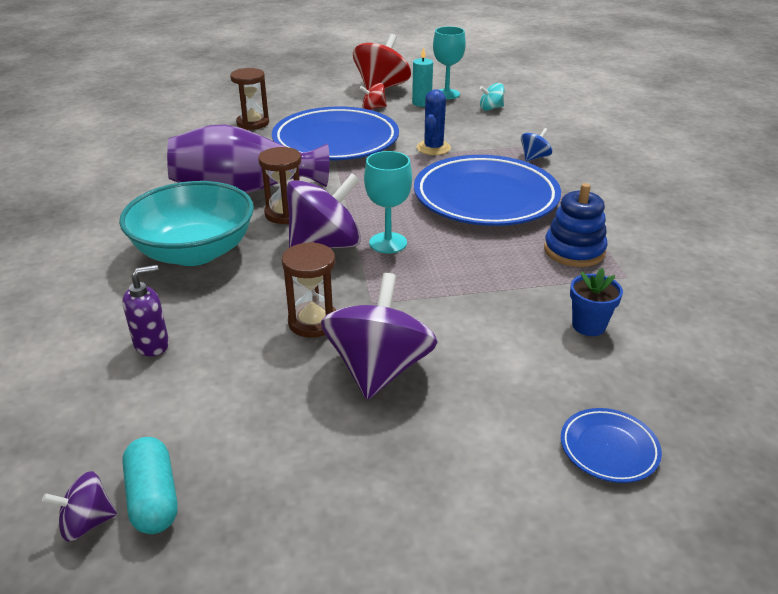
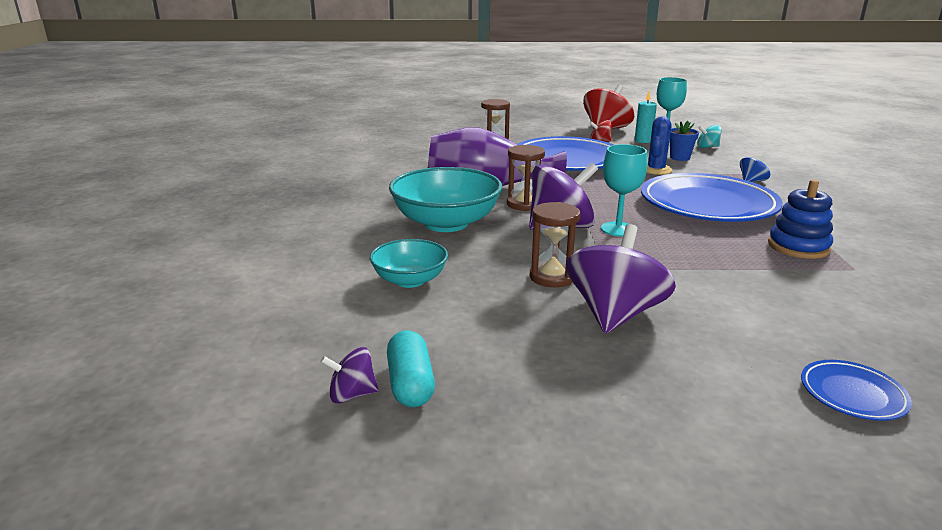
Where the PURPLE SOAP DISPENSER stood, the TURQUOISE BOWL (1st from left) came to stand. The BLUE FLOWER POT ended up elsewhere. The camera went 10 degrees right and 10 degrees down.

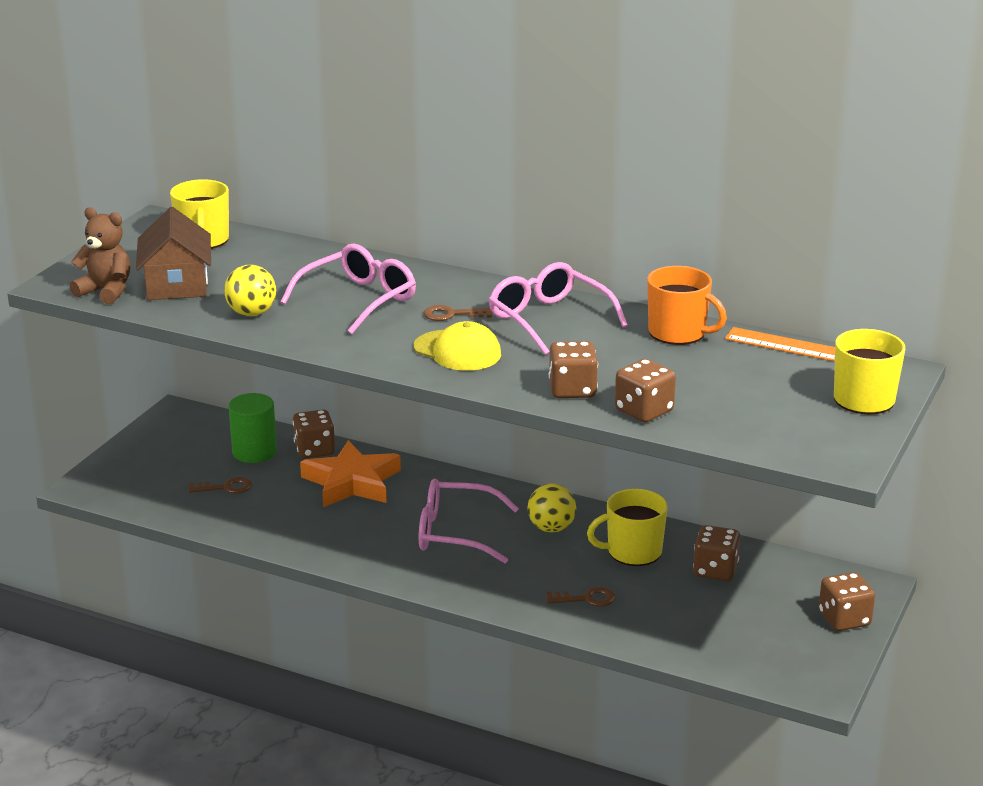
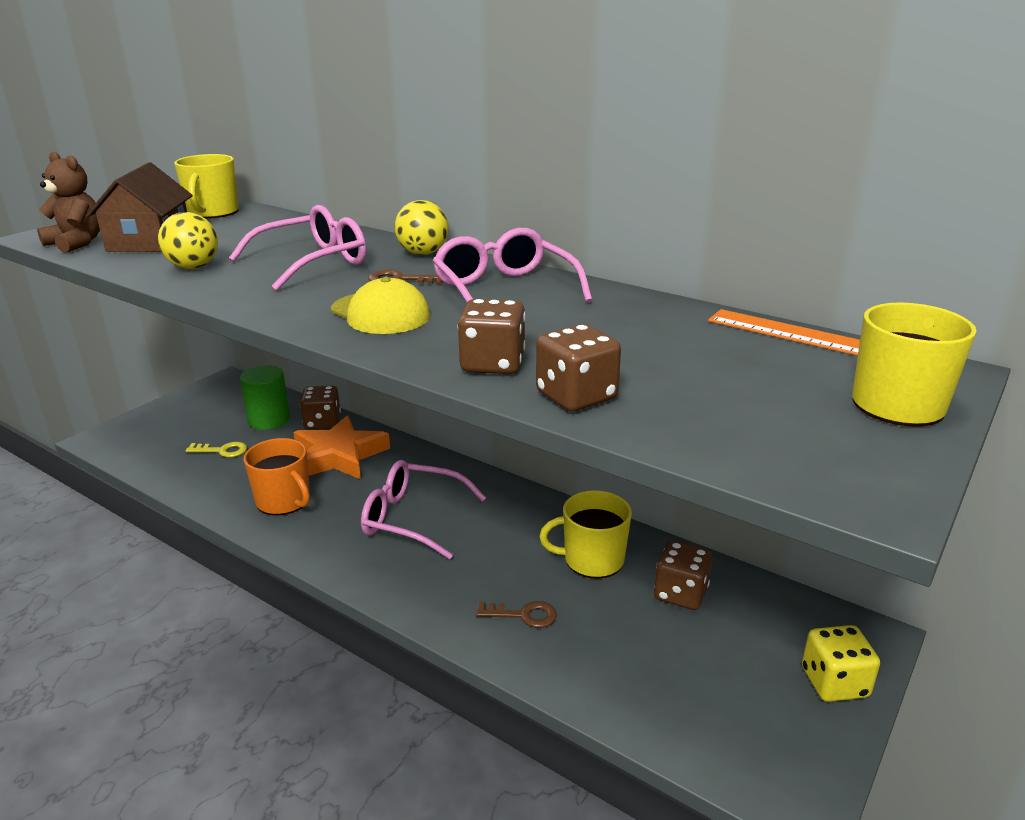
What was the BROWN KEY (1st from left) turned into the YELLOW KEY. The ORANGE MUG ended up elsewhere. The YELLOW BALL (2nd from left) ended up elsewhere. What was the BROWN DICE (5th from left) turned into the YELLOW DICE. The camera went 10 degrees right and 0 degrees up.

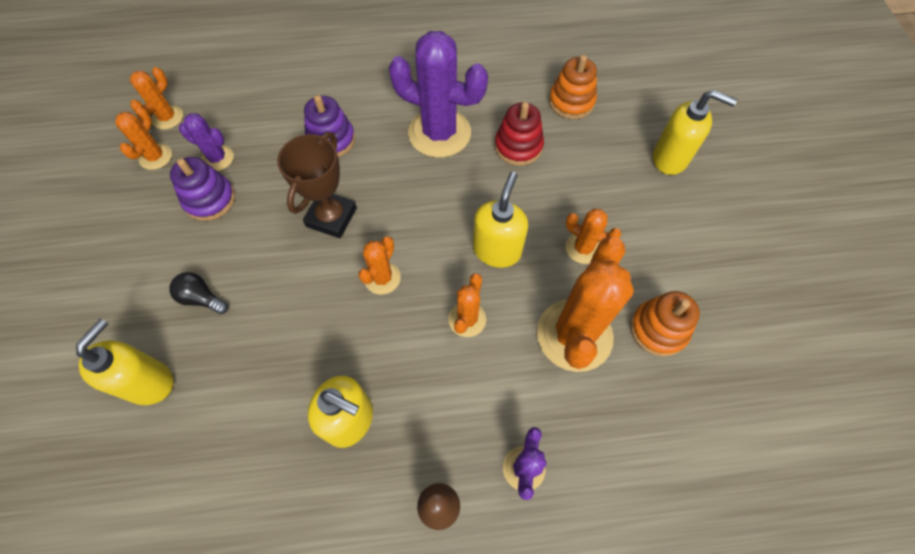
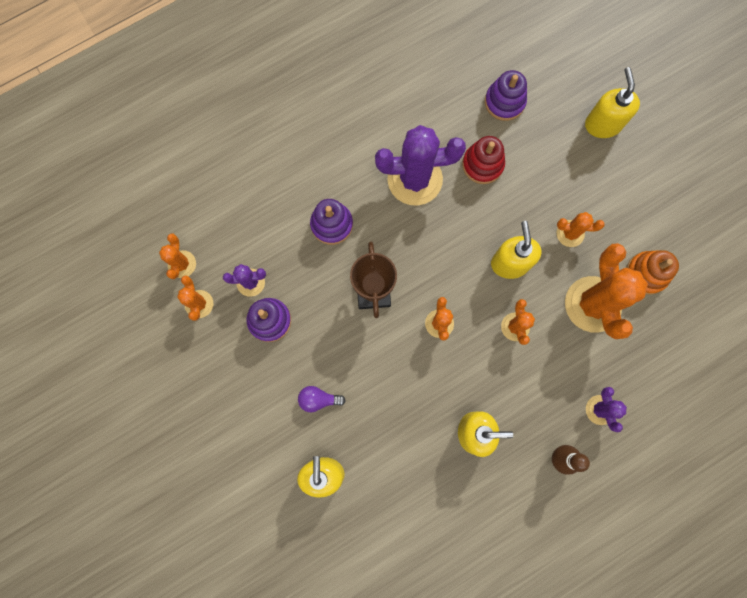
What was the BLACK LIGHT BULB turned into the PURPLE LIGHT BULB. What was the ORANGE STACKING TOY (1st from left) turned into the PURPLE STACKING TOY (3rd from left). The YELLOW SOAP DISPENSER (4th from left) ended up facing another way, 90 degrees counterclockwise from before. The camera went 25 degrees left and 15 degrees up.

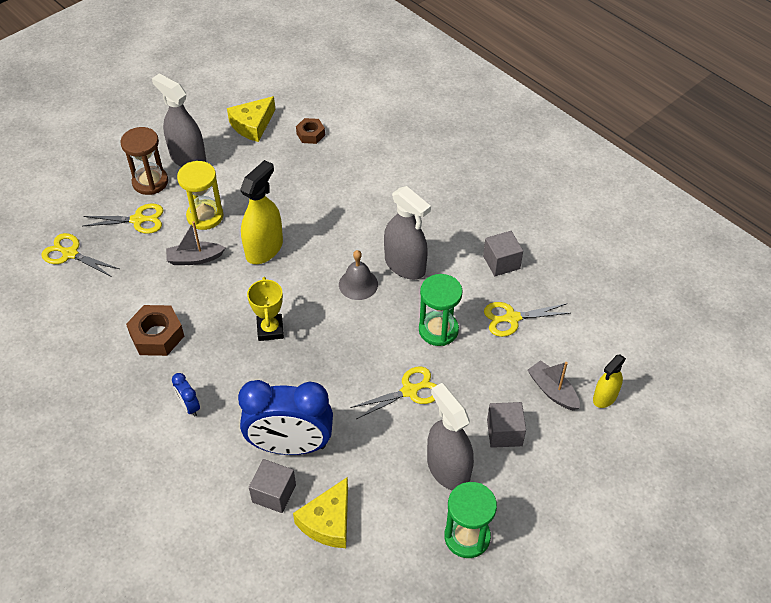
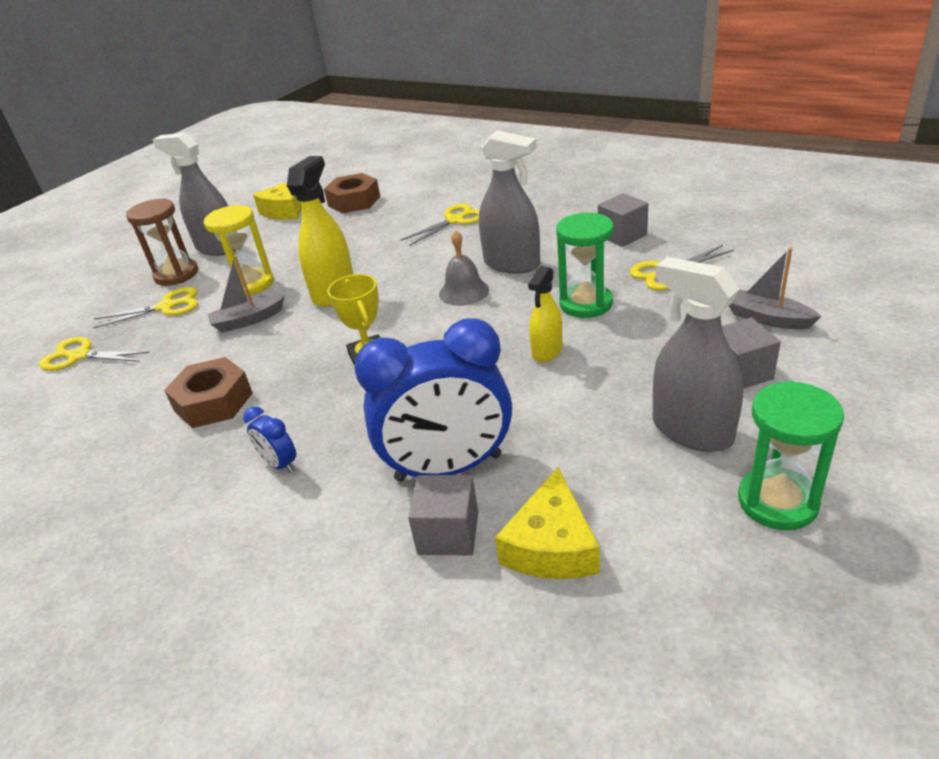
The size of the BROWN NUT (2nd from left) changed by a factor of 1.62. The YELLOW SCISSORS (3rd from left) ended up elsewhere. The YELLOW SPRAY BOTTLE (2nd from left) ended up elsewhere. The camera went 10 degrees left and 15 degrees down.

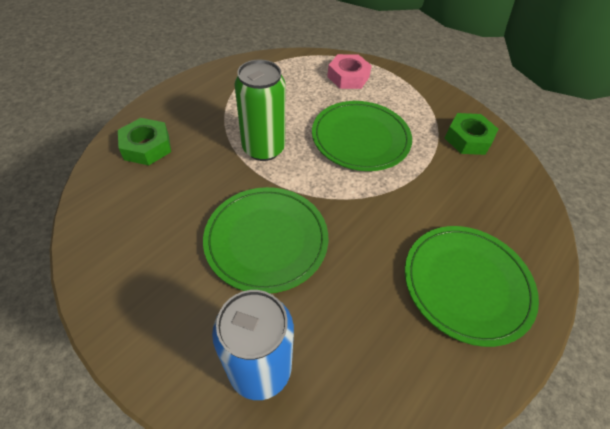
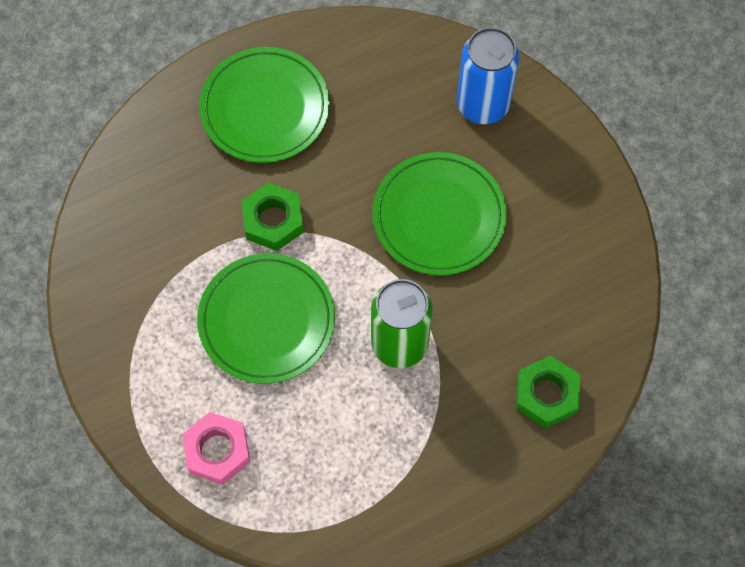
The GREEN NUT (2nd from left in the first image) ended up elsewhere. The camera went 155 degrees left and 15 degrees up.

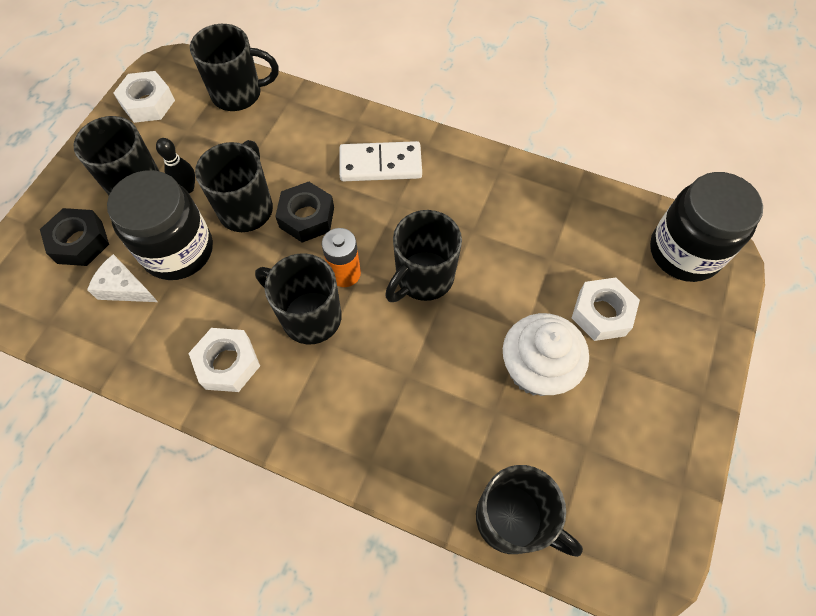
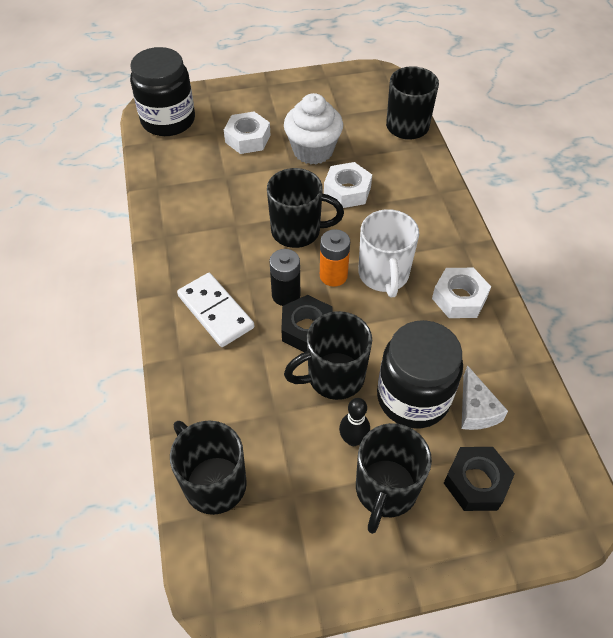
The second view gained the BLACK BATTERY. The WHITE NUT (1st from left in the first image) ended up elsewhere. What was the BLACK MUG (4th from left) turned into the WHITE MUG. The camera went 125 degrees left and 10 degrees down.

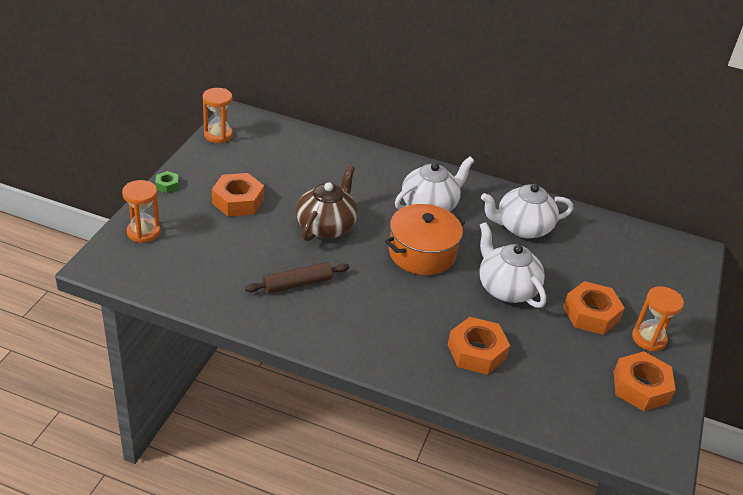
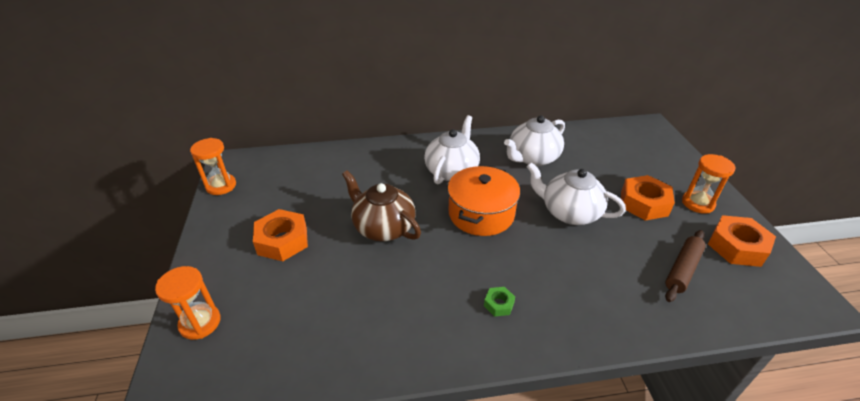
The BROWN TEAPOT ended up facing another way, 45 degrees counterclockwise from before. The GREEN NUT ended up elsewhere. The BROWN ROLLING PIN ended up elsewhere. The second view lost the ORANGE NUT (2nd from left). The camera went 25 degrees left and 0 degrees up.

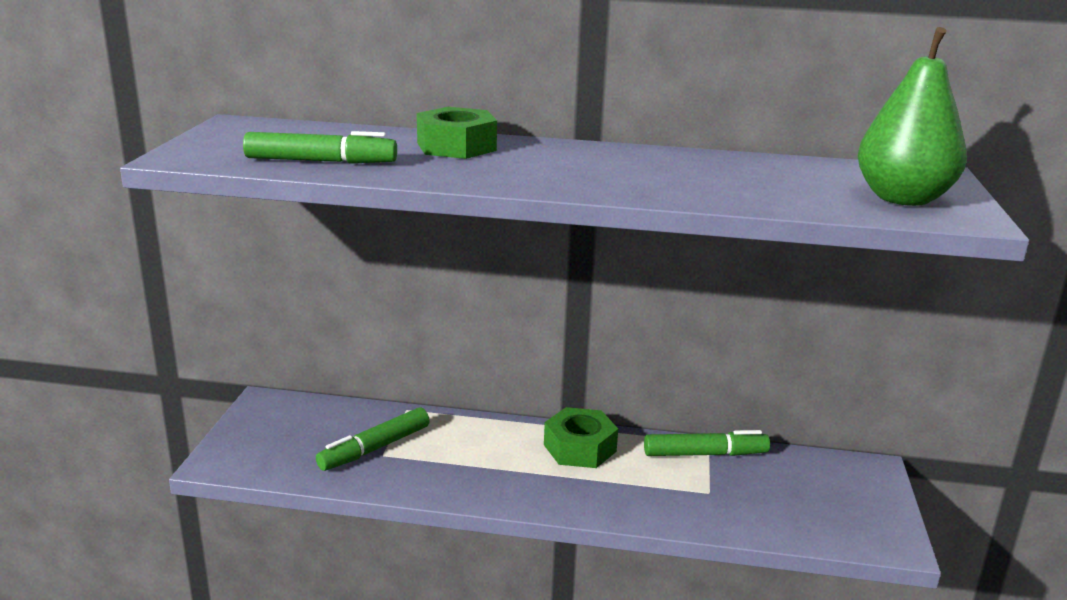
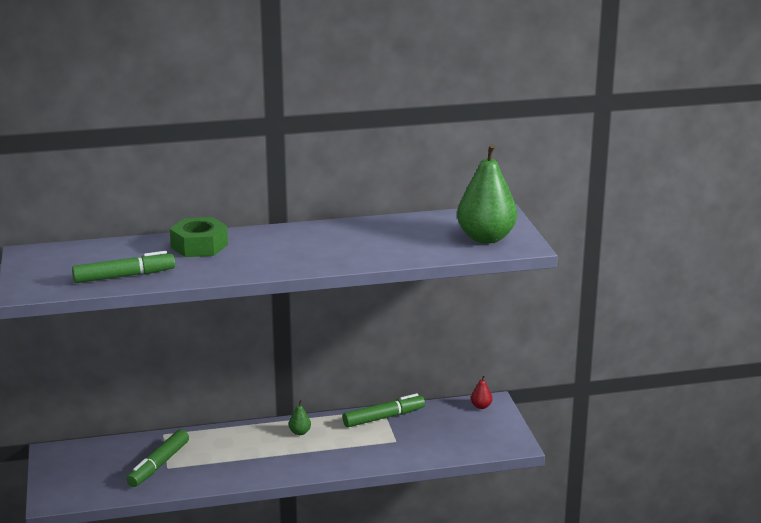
Where the GREEN NUT (2nd from left) stood, the GREEN PEAR (1st from left) came to stand. The second view gained the RED PEAR. The camera went 20 degrees left and 0 degrees up.

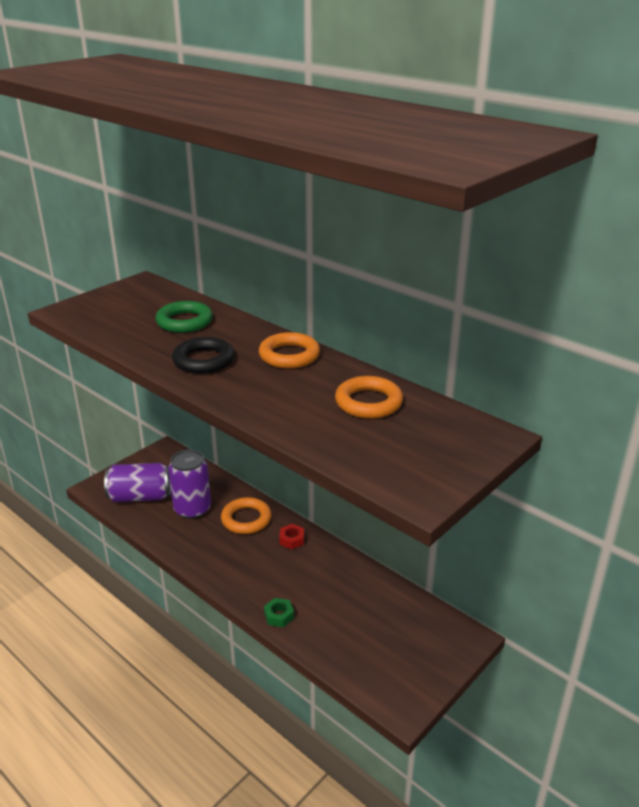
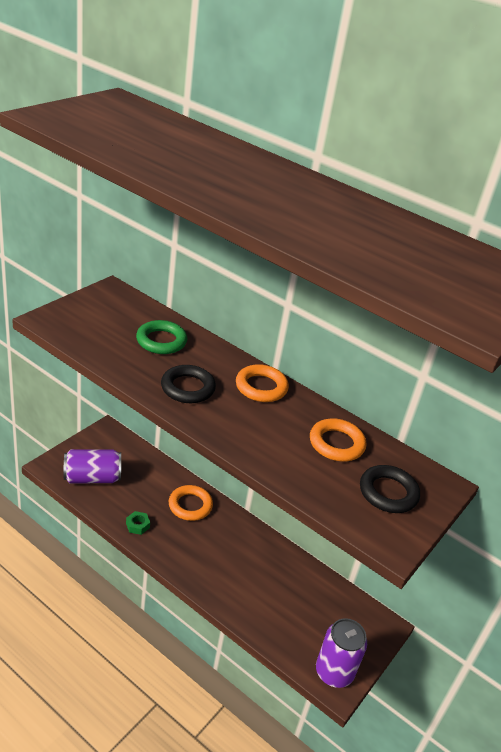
The GREEN NUT ended up elsewhere. The PURPLE CAN (2nd from left) ended up elsewhere. The second view gained the BLACK RING (2nd from left). The second view lost the RED NUT. The camera went 10 degrees left and 5 degrees up.

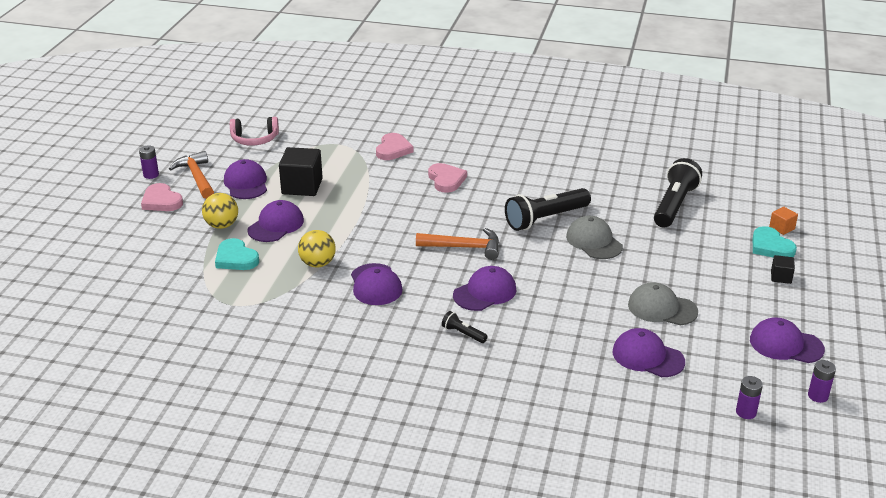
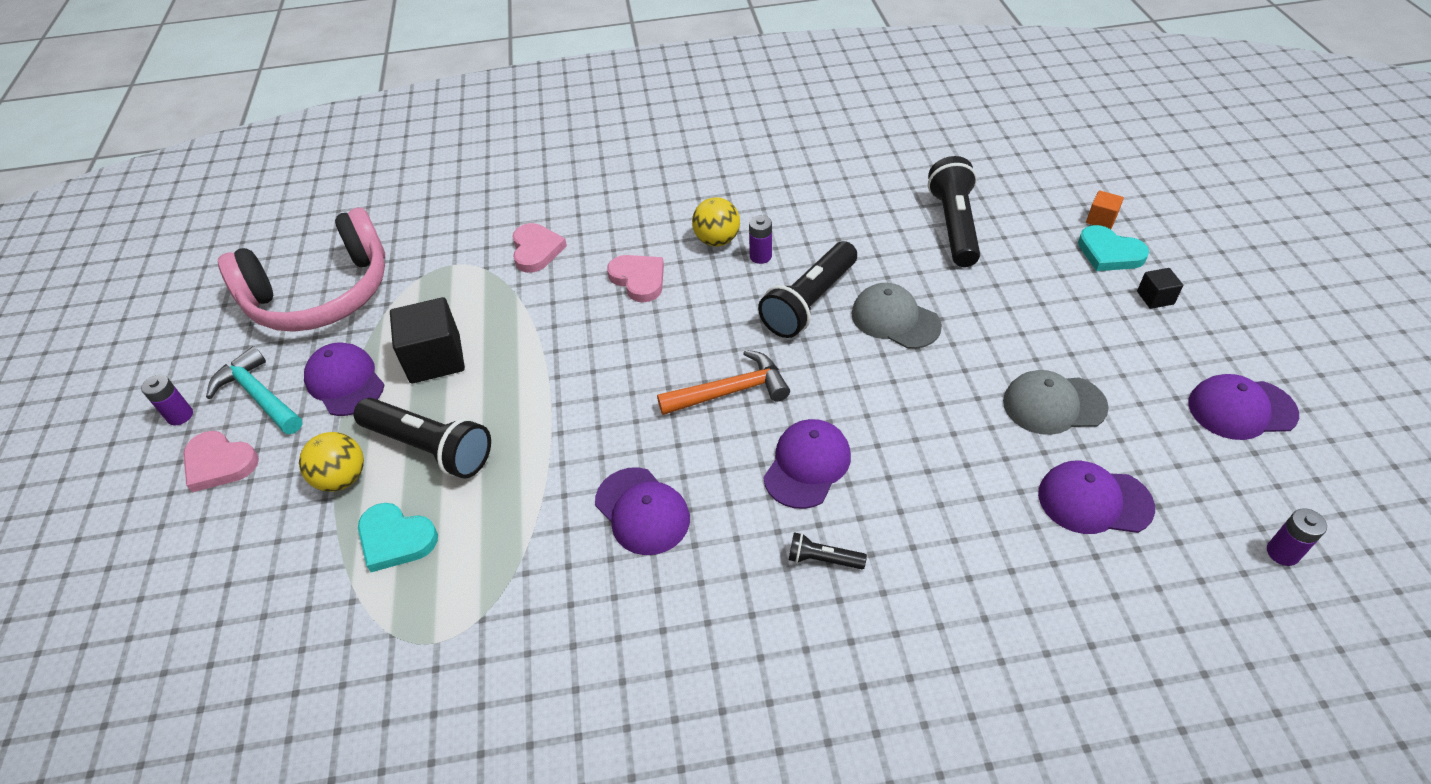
What was the ORANGE HAMMER (1st from left) turned into the TURQUOISE HAMMER. The size of the PINK HEADPHONES changed by a factor of 1.98. Where the PURPLE CAP (2nd from left) stood, the BLACK FLASHLIGHT (1st from left) came to stand. The YELLOW BALL (2nd from left) ended up elsewhere. The PURPLE BATTERY (3rd from left in the first image) ended up elsewhere. The camera went 20 degrees left and 15 degrees up.

